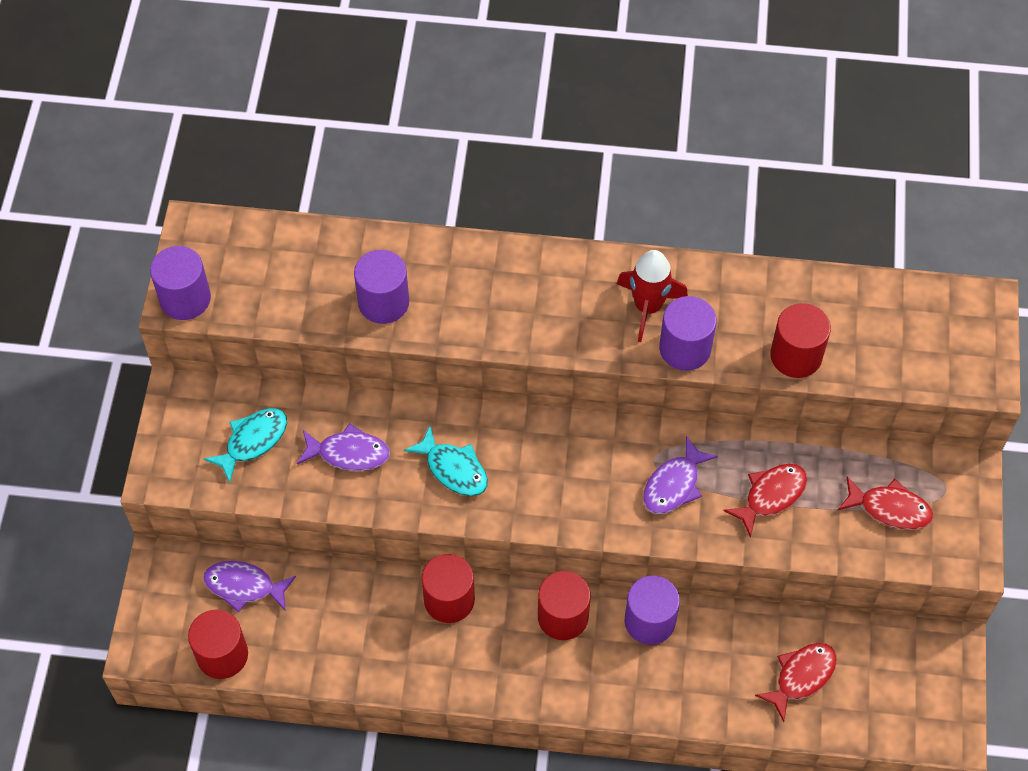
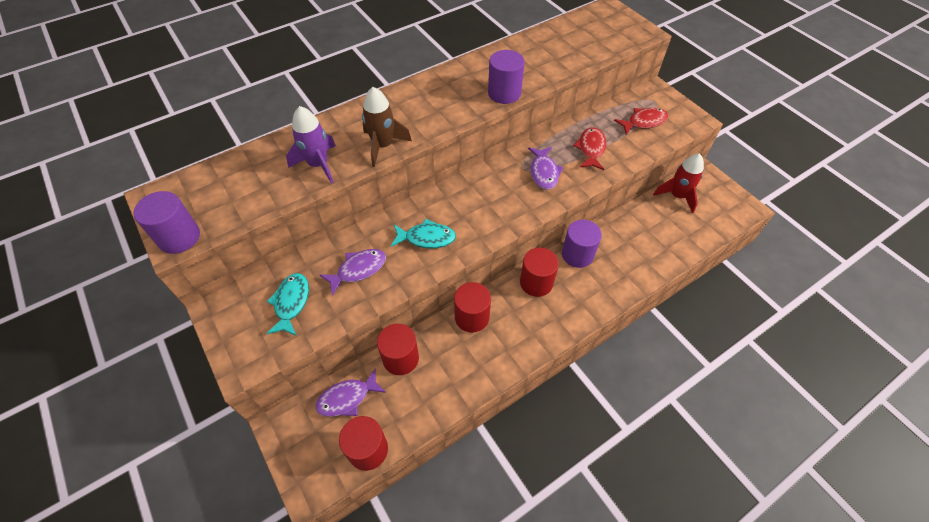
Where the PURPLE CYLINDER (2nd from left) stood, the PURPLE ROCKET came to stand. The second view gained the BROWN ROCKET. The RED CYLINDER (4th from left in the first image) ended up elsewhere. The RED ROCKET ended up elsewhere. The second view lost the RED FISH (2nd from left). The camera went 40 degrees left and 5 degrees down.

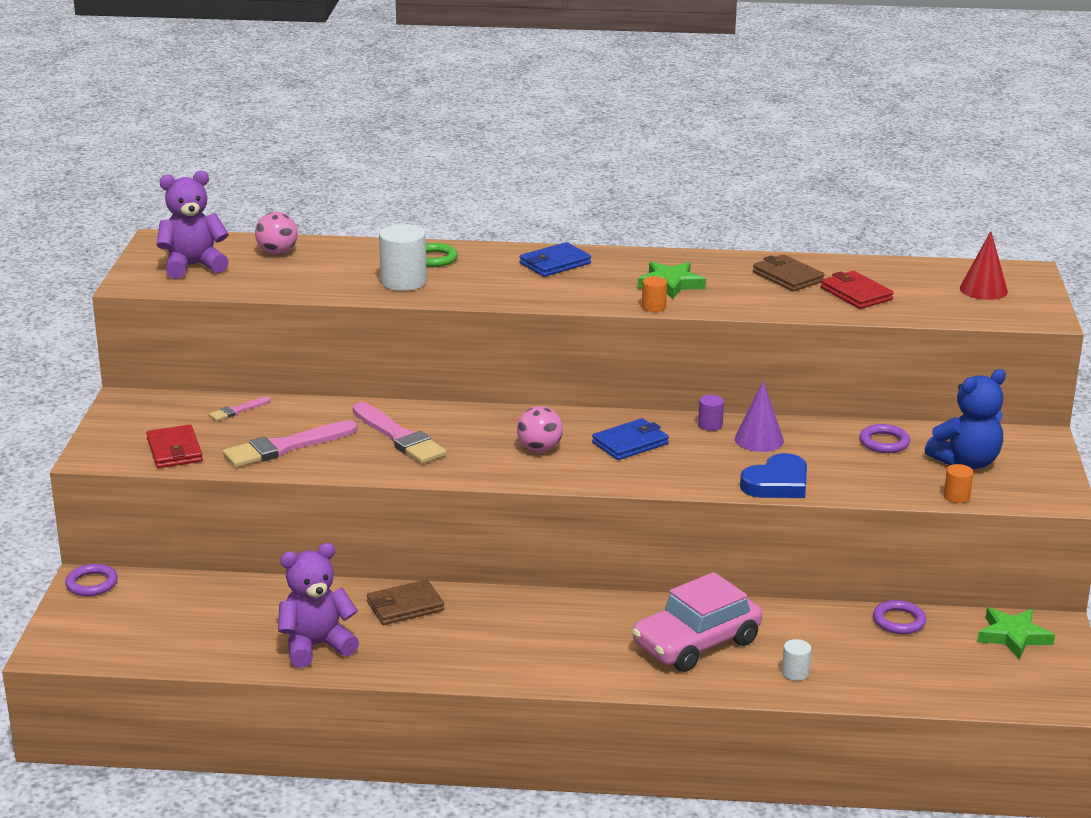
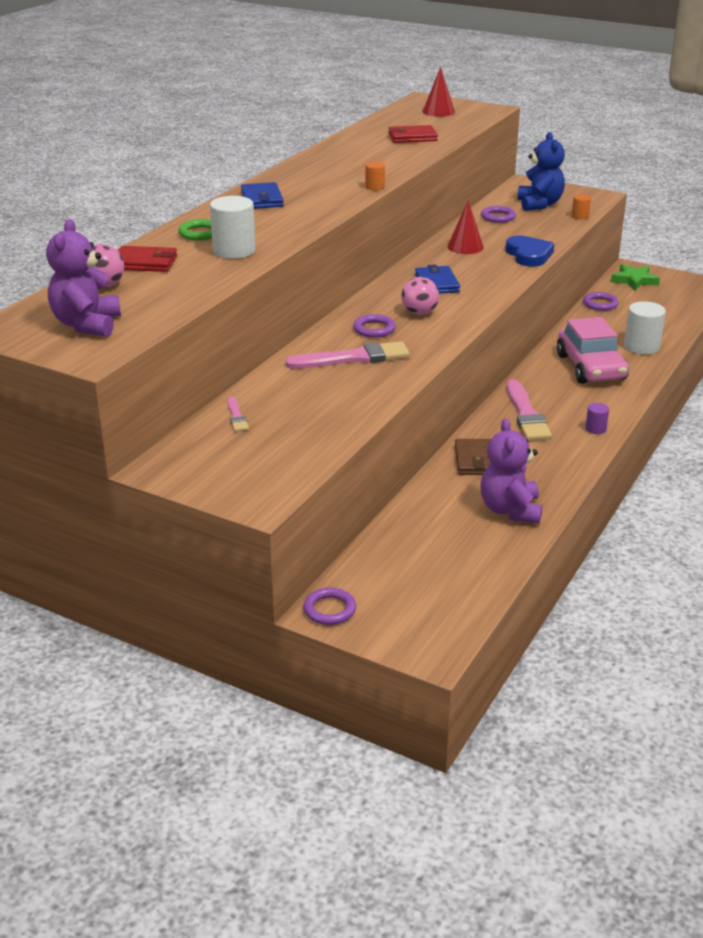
The RED WALLET (1st from left) ended up elsewhere. The second view gained the PURPLE RING (2nd from left). What was the PURPLE CONE turned into the RED CONE (2nd from left). The PINK BRUSH (2nd from left in the first image) ended up elsewhere. The PURPLE CYLINDER ended up elsewhere. The size of the WHITE CYLINDER (2nd from left) changed by a factor of 1.92. The second view lost the GREEN STAR (1st from left). The second view lost the BROWN WALLET (2nd from left). The camera went 65 degrees left and 5 degrees up.

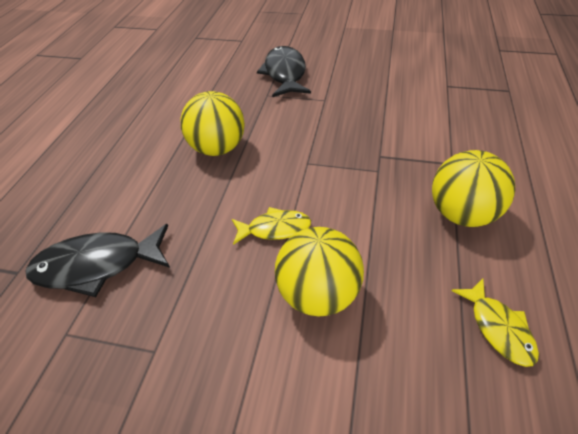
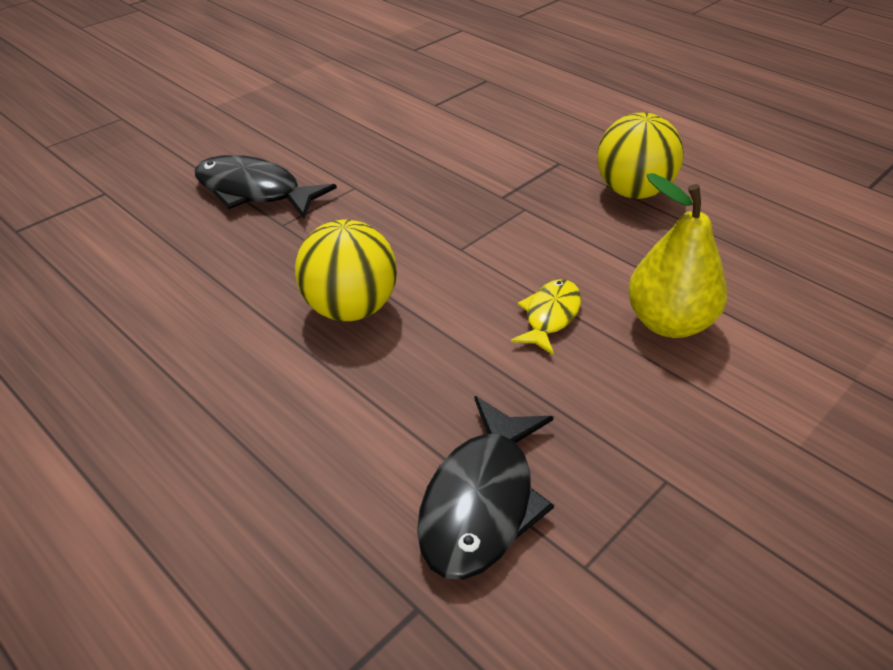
Where the YELLOW BALL (2nd from left) stood, the YELLOW PEAR came to stand. The second view lost the YELLOW FISH (2nd from left). The camera went 60 degrees left and 5 degrees down.

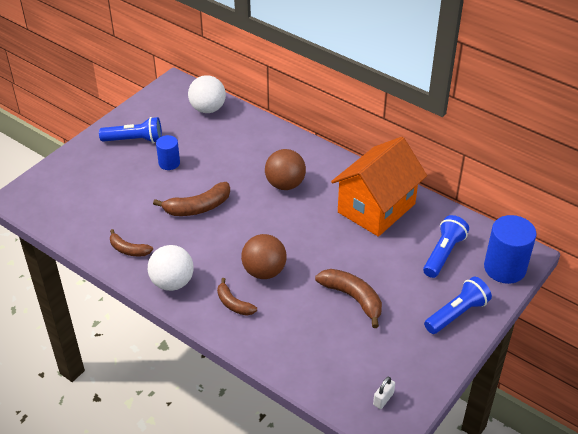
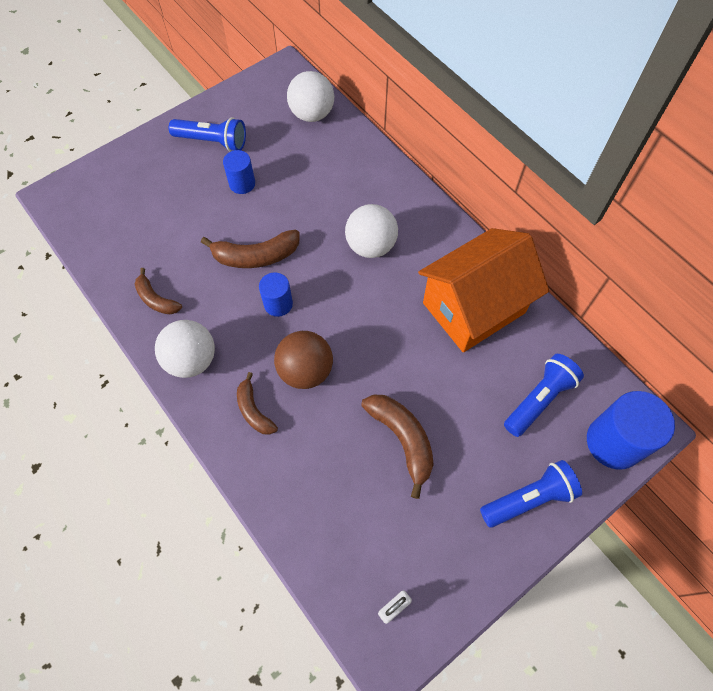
The second view gained the BLUE CYLINDER (2nd from left). What was the BROWN BALL (2nd from left) turned into the WHITE BALL (3rd from left). The camera went 15 degrees right and 20 degrees up.

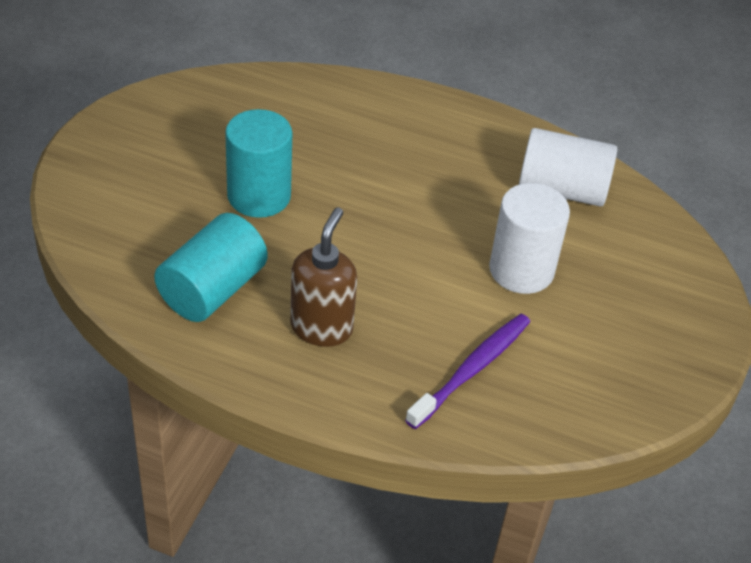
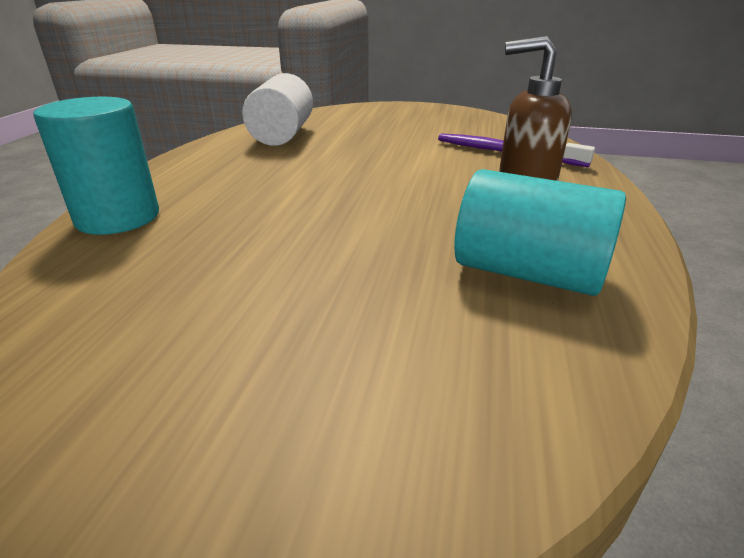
The TURQUOISE CYLINDER (2nd from left in the first image) ended up elsewhere. The second view lost the WHITE CYLINDER (1st from left). The camera went 95 degrees left and 15 degrees down.

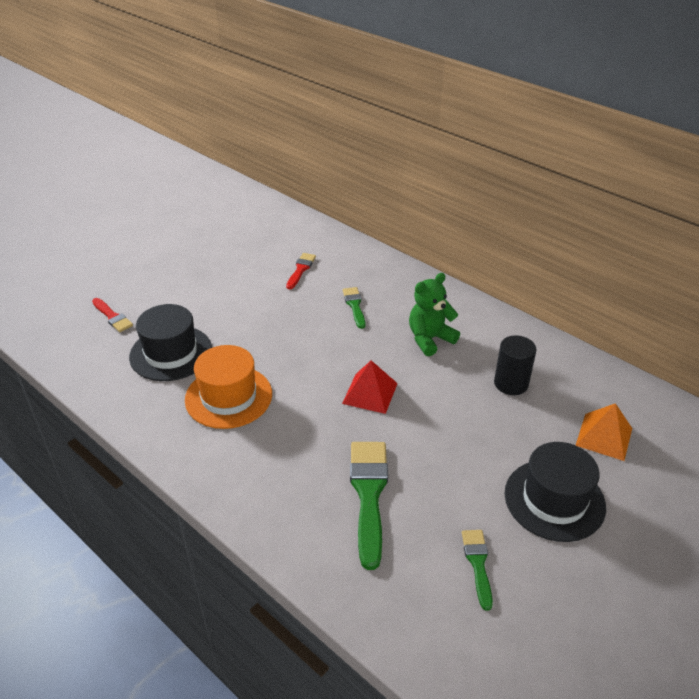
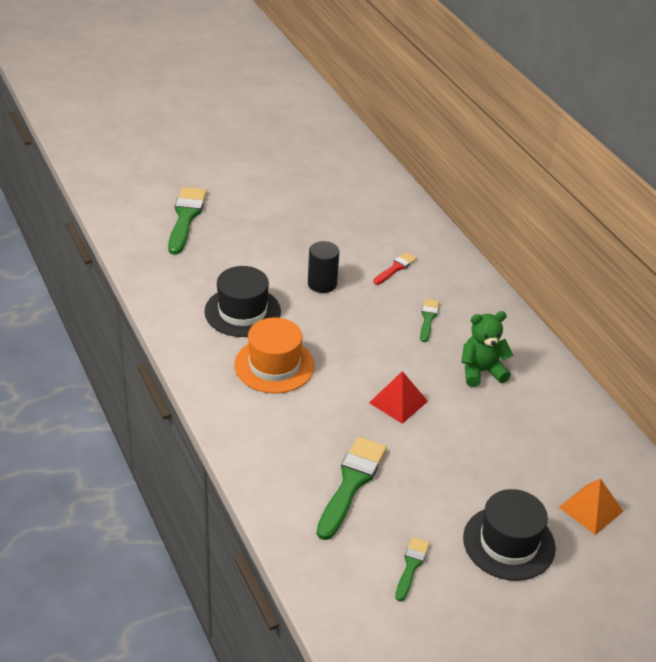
The second view gained the GREEN BRUSH (1st from left). The BLACK CYLINDER ended up elsewhere. The second view lost the RED BRUSH (1st from left). The camera went 20 degrees right and 0 degrees up.

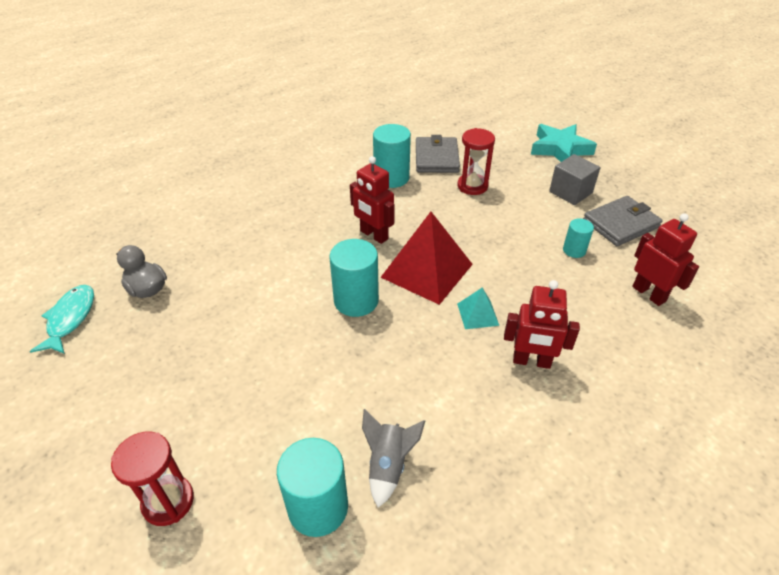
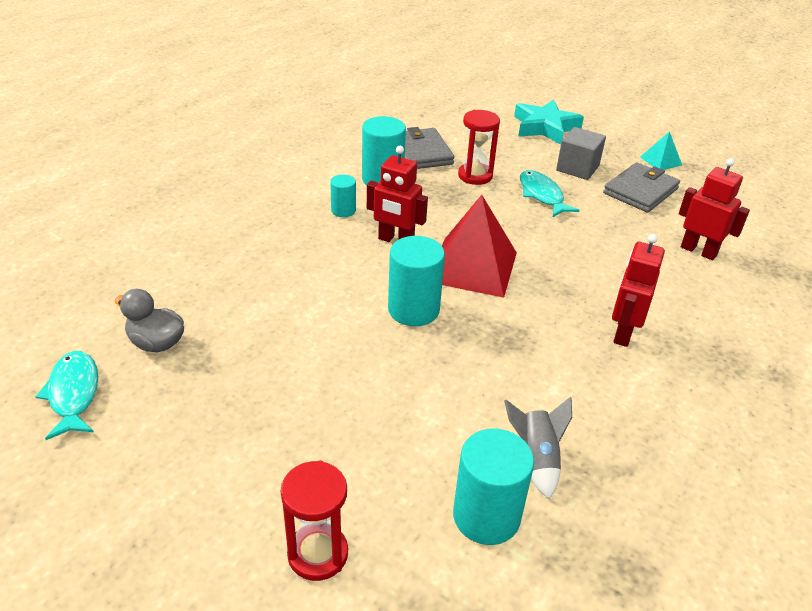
The TURQUOISE CYLINDER (4th from left in the first image) ended up elsewhere. The second view gained the TURQUOISE FISH (2nd from left). The RED ROBOT (2nd from left) ended up facing another way, 120 degrees clockwise from before. The TURQUOISE PYRAMID ended up elsewhere. The camera went 20 degrees left and 5 degrees down.

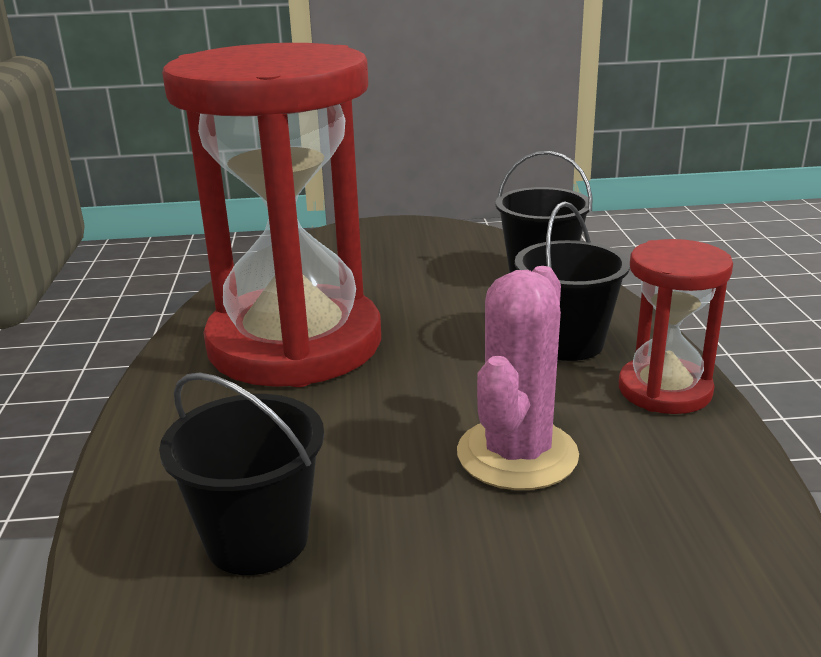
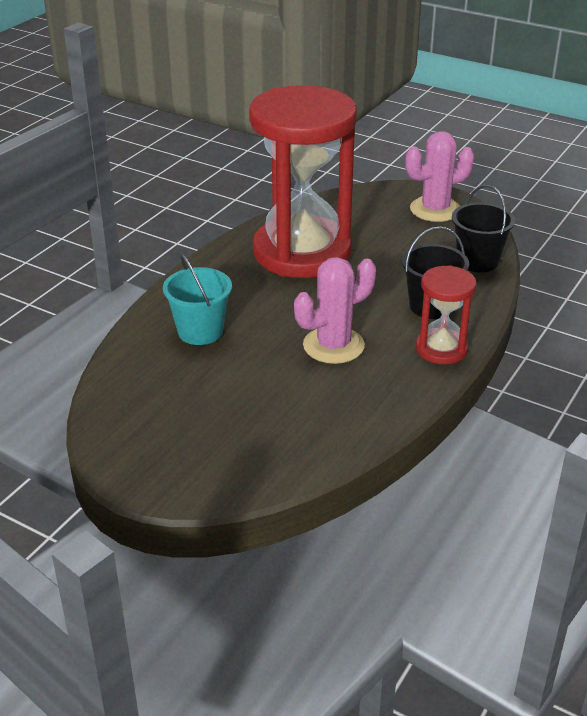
What was the BLACK BUCKET (1st from left) turned into the TURQUOISE BUCKET. The second view gained the PINK CACTUS (2nd from left). The camera went 35 degrees right and 10 degrees up.

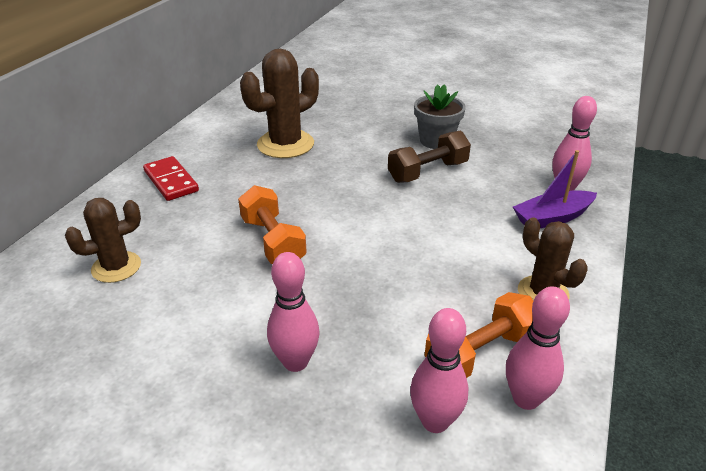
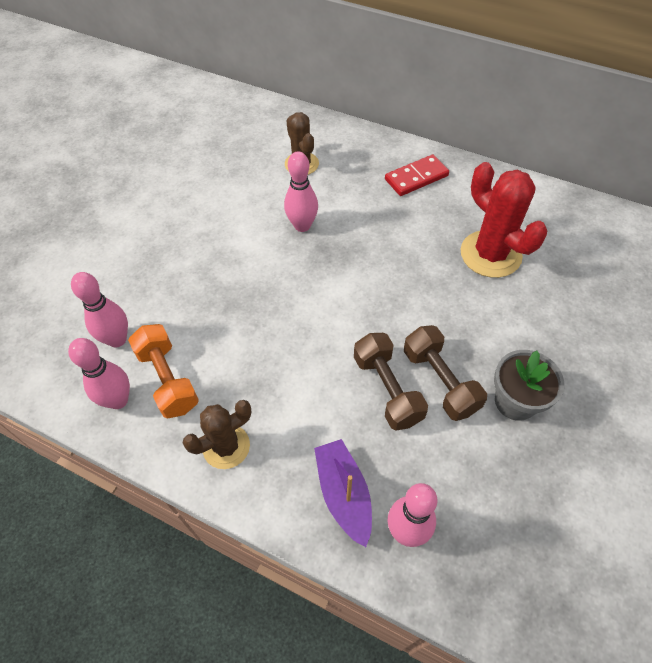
The PINK BOWLING PIN (1st from left in the first image) ended up elsewhere. The second view gained the BROWN DUMBBELL (1st from left). What was the BROWN CACTUS (2nd from left) turned into the RED CACTUS. The second view lost the ORANGE DUMBBELL (1st from left). The camera went 95 degrees right and 20 degrees up.

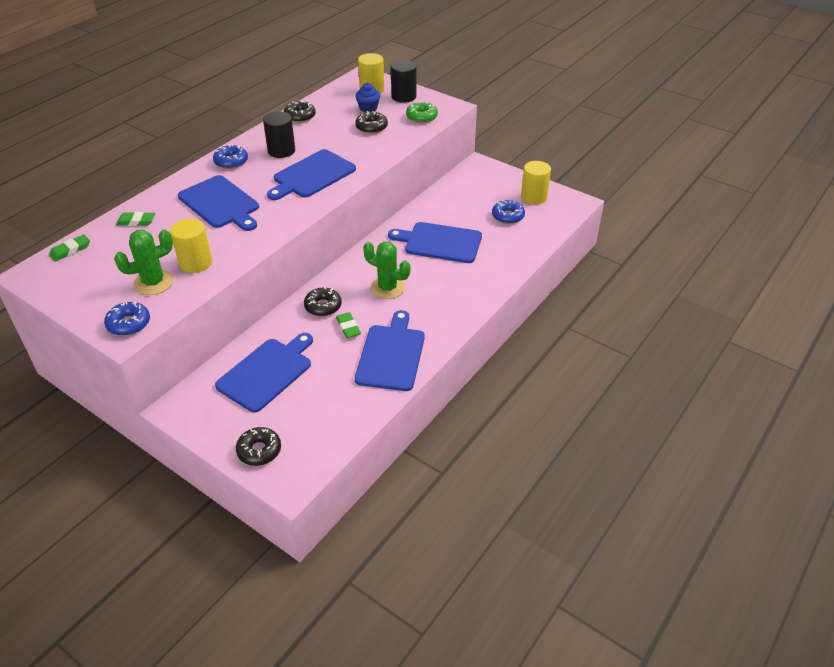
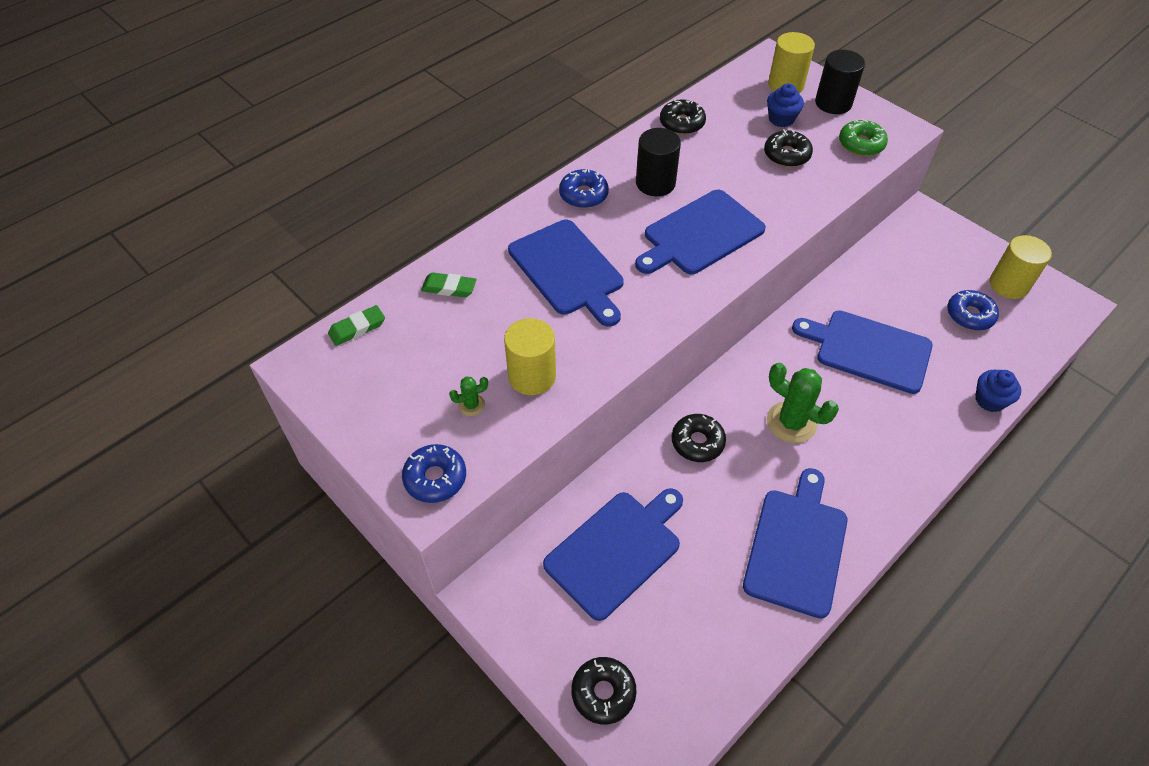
The size of the GREEN CACTUS (1st from left) changed by a factor of 0.48. The second view gained the BLUE CUPCAKE (2nd from left). The second view lost the GREEN ERASER (3rd from left). The camera went 10 degrees right and 10 degrees up.

